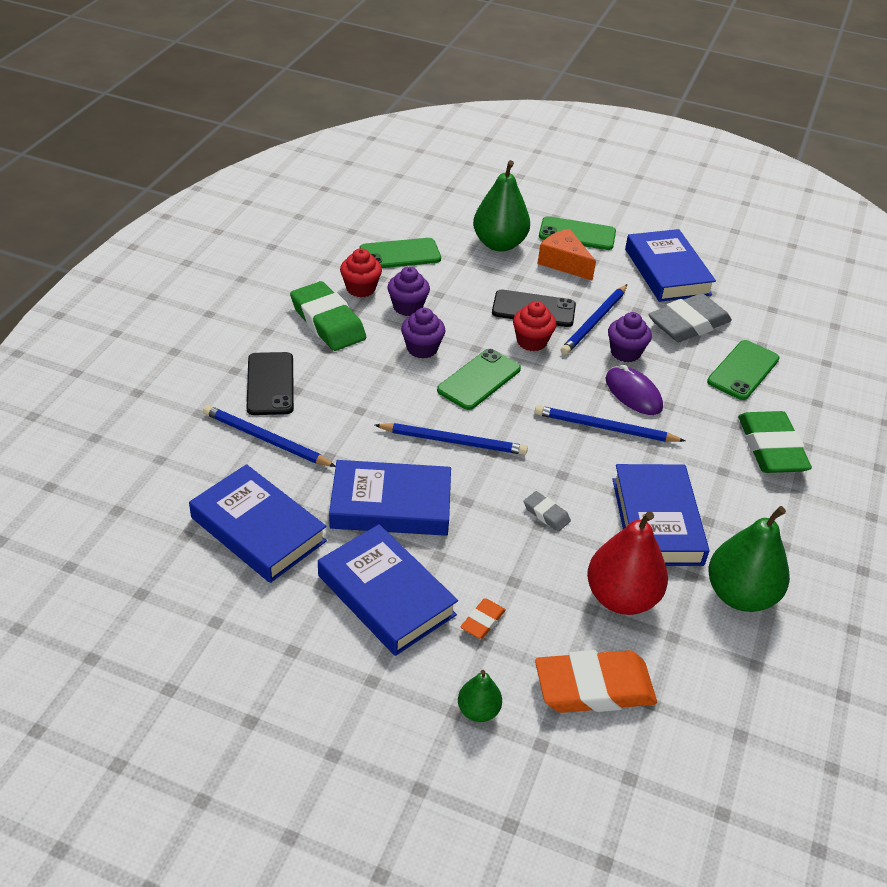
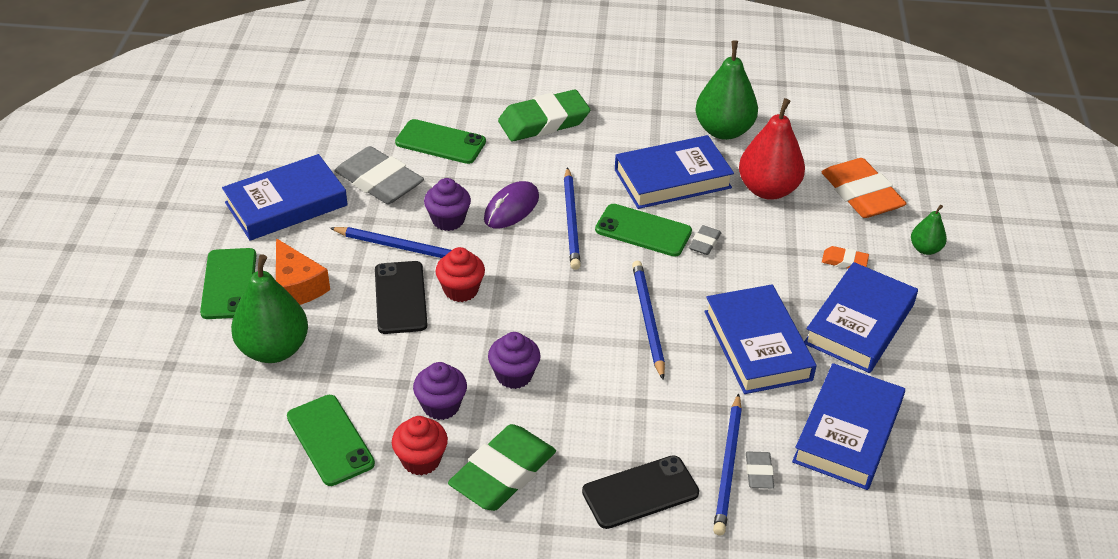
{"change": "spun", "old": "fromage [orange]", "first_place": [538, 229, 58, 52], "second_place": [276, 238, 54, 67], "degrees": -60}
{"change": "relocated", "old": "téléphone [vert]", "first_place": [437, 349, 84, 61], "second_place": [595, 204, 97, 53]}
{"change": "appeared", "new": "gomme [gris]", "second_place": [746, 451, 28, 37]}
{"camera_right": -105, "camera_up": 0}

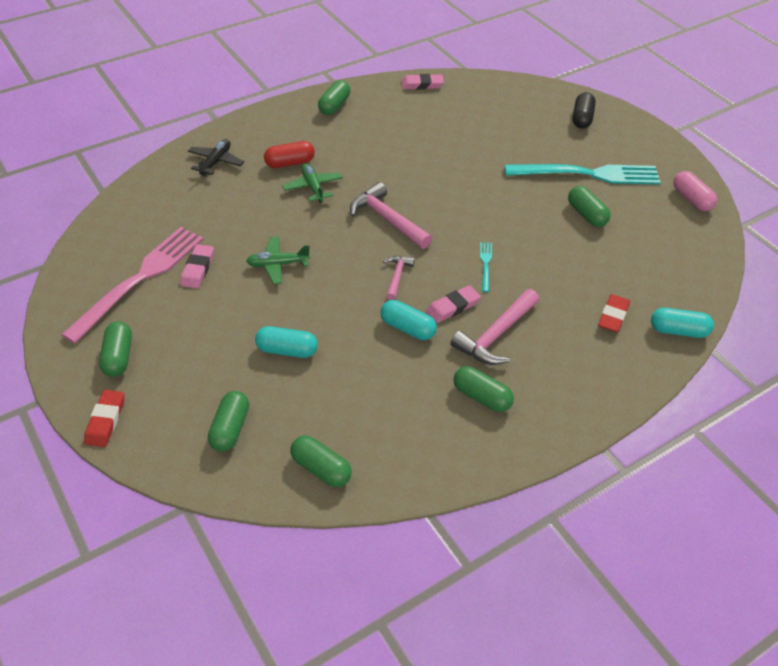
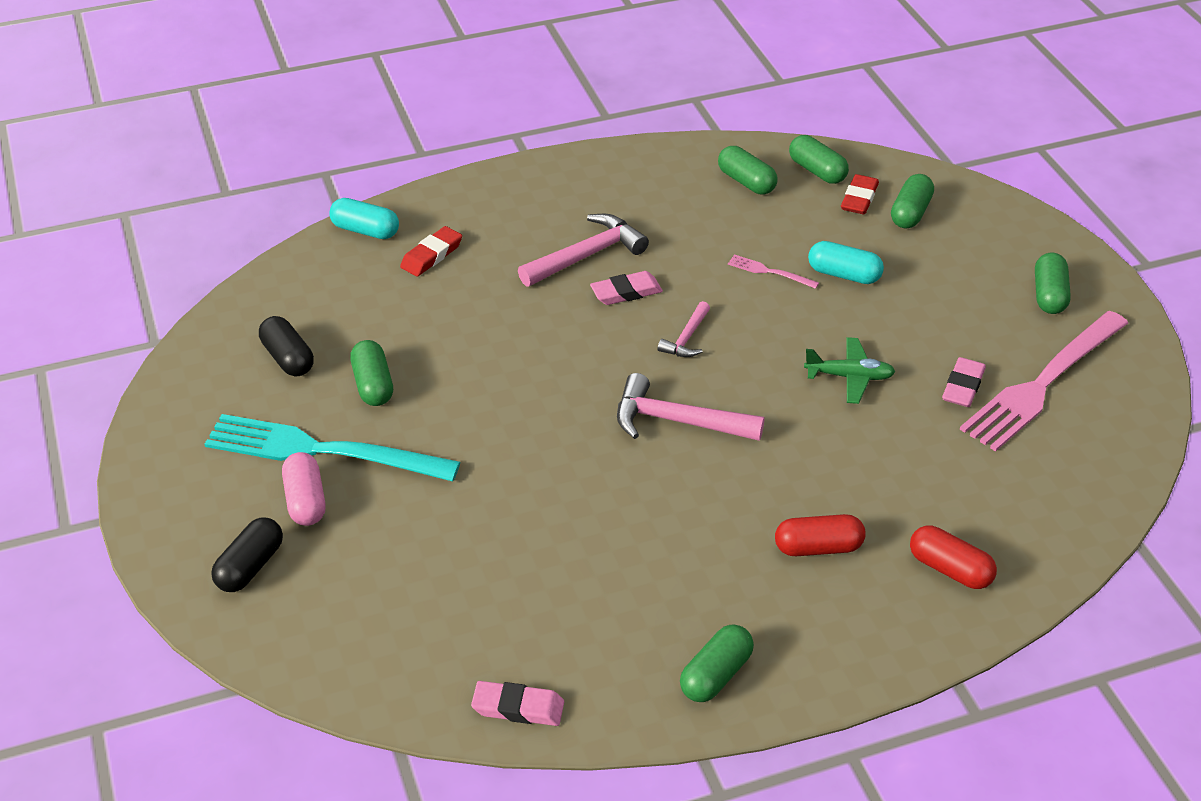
{"change": "exchanged", "old": "avion [noir]", "new": "gélule [rouge]", "first_place": [188, 139, 56, 38], "second_place": [910, 525, 87, 64]}
{"change": "missing", "old": "avion [vert]", "first_place": [282, 163, 61, 40]}
{"change": "relocated", "old": "gélule [rose]", "first_place": [673, 171, 44, 40], "second_place": [282, 452, 44, 74]}
{"change": "spun", "old": "marteau [rose]", "first_place": [350, 182, 82, 67], "second_place": [617, 373, 148, 68], "degrees": 135}
{"change": "missing", "old": "fourchette [turquoise]", "first_place": [480, 242, 12, 50]}
{"change": "missing", "old": "gélule [turquoise]", "first_place": [380, 300, 57, 40]}
{"change": "relocated", "old": "gélule [vert]", "first_place": [453, 366, 61, 46], "second_place": [718, 146, 59, 48]}
{"change": "relocated", "old": "gomme [rouge]", "first_place": [84, 390, 40, 57], "second_place": [841, 174, 38, 40]}
{"change": "appeared", "new": "fourchette [rose]", "second_place": [728, 254, 91, 35]}
{"change": "appeared", "new": "gélule [noir]", "second_place": [259, 316, 55, 60]}
{"camera_right": -165, "camera_up": -5}

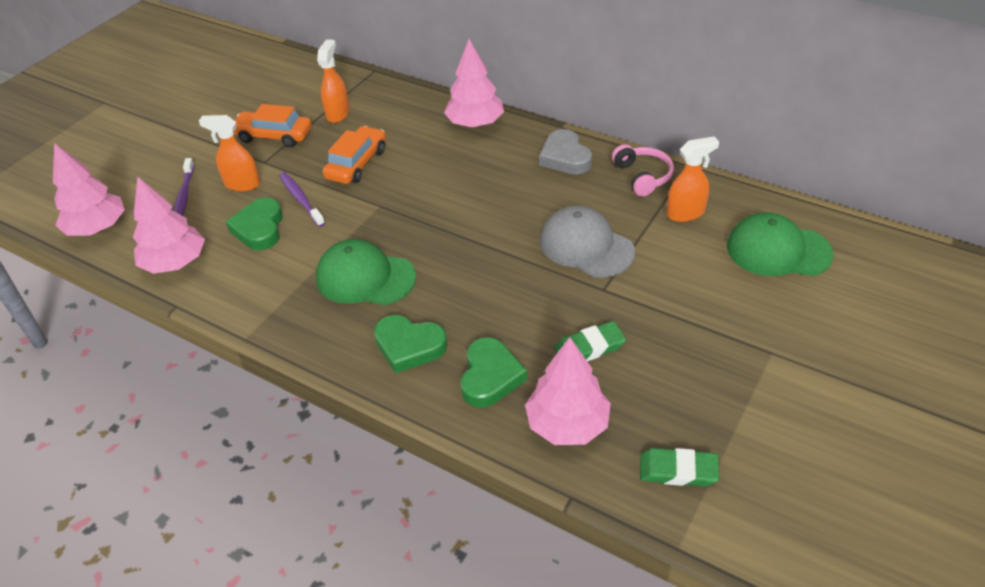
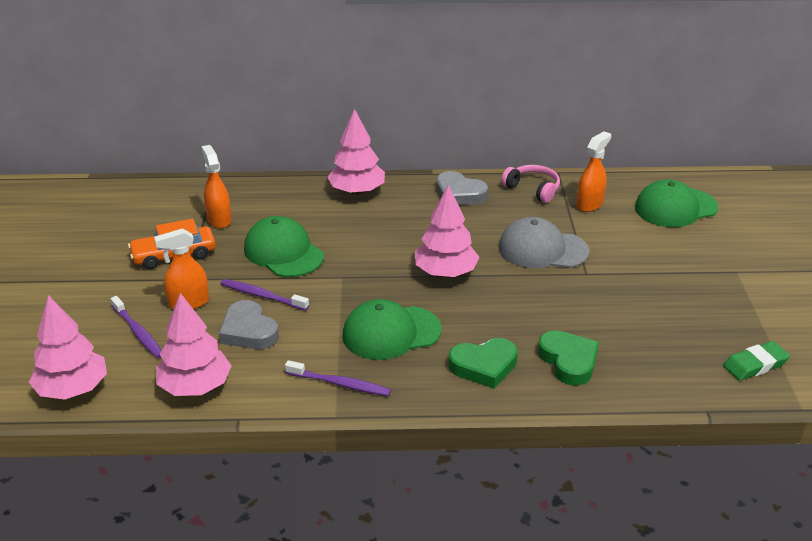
{"change": "exchanged", "old": "voiture [orange]", "new": "casquette [vert]", "first_place": [322, 126, 64, 58], "second_place": [244, 216, 80, 61]}
{"change": "colour", "old": "cœur [vert]", "new": "cœur [gris]", "first_place": [226, 198, 57, 52], "second_place": [219, 300, 60, 49]}
{"change": "missing", "old": "gomme [vert]", "first_place": [554, 321, 72, 40]}
{"change": "relocated", "old": "arbre [rose]", "first_place": [525, 337, 86, 108], "second_place": [415, 185, 64, 92]}
{"change": "appeared", "new": "brosse à dents [violet]", "second_place": [285, 360, 106, 36]}
{"camera_right": -35, "camera_up": -10}

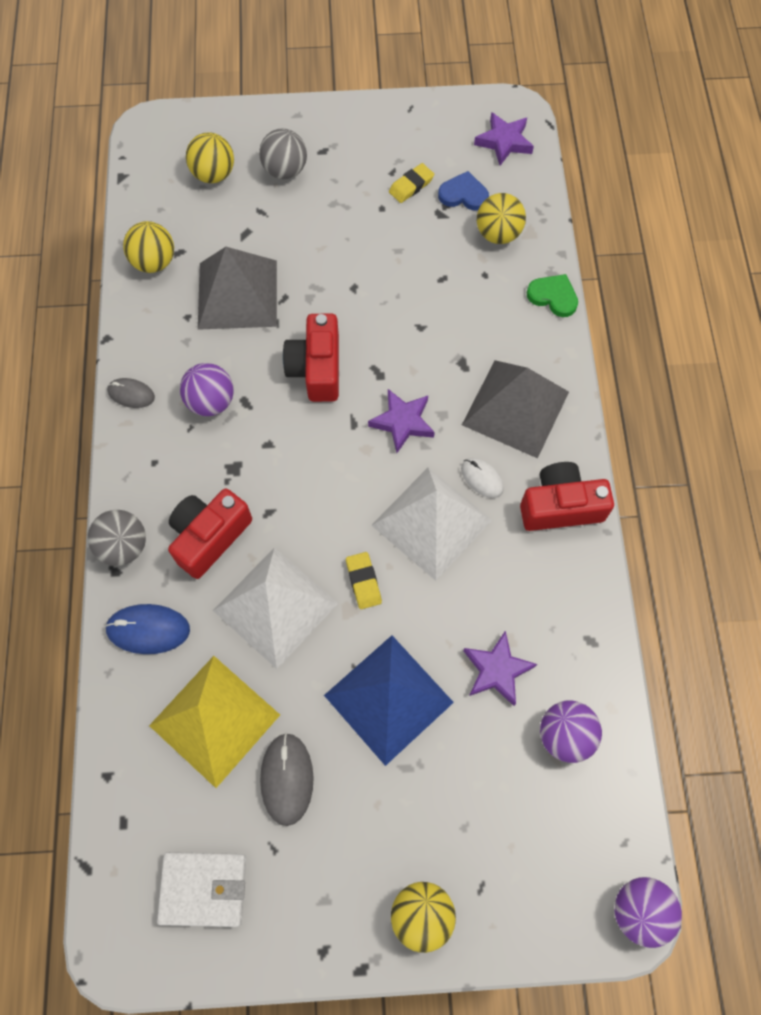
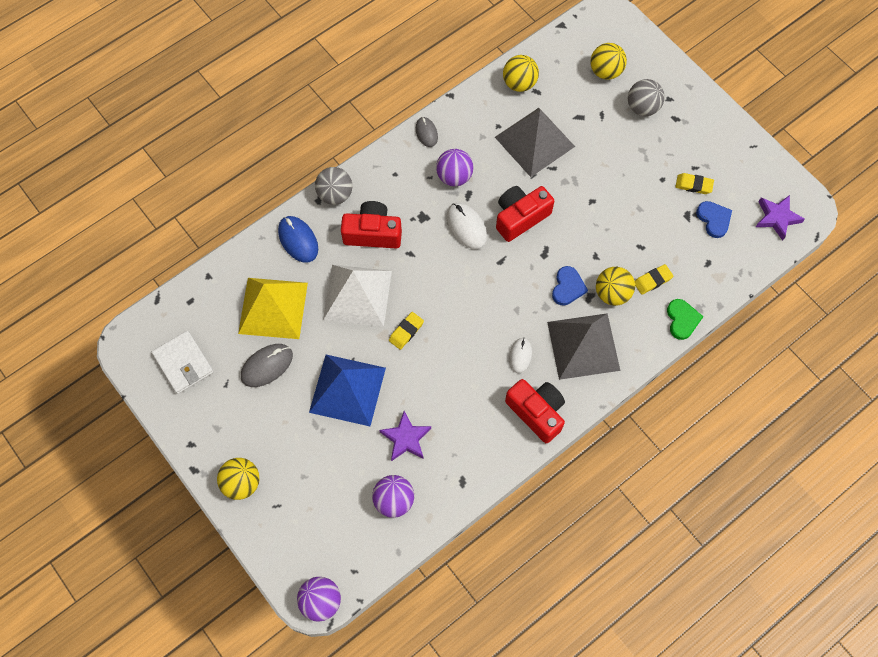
{"change": "relocated", "old": "balle [jaune]", "first_place": [477, 193, 49, 51], "second_place": [596, 267, 39, 38]}
{"change": "missing", "old": "étoile [violet]", "first_place": [368, 389, 67, 64]}
{"change": "missing", "old": "pyramide [blanc]", "first_place": [371, 467, 121, 114]}
{"change": "appeared", "new": "souris [blanc]", "second_place": [446, 203, 41, 46]}
{"change": "appeared", "new": "gomme [jaune]", "second_place": [635, 264, 38, 31]}
{"change": "appeared", "new": "cœur [bleu]", "second_place": [552, 266, 36, 39]}
{"camera_right": 55, "camera_up": 0}

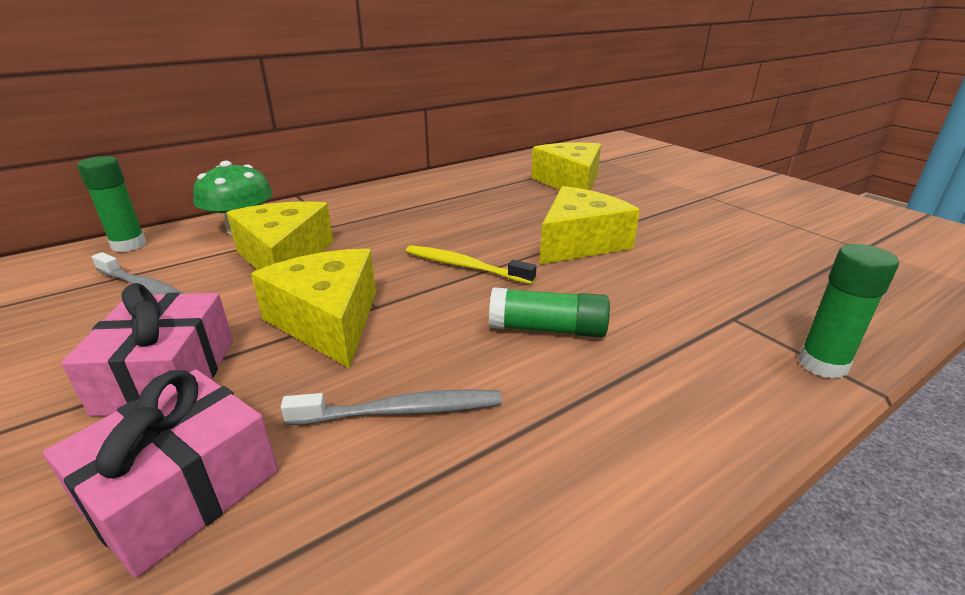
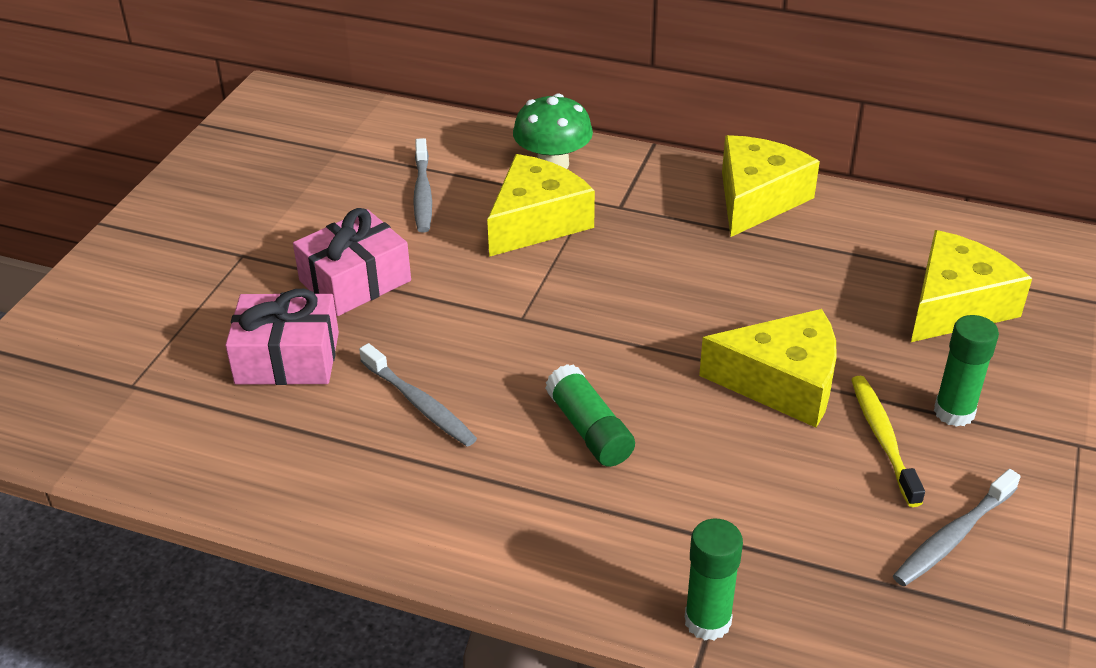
{"change": "relocated", "old": "bâton de colle [vert]", "first_place": [77, 156, 70, 96], "second_place": [934, 315, 65, 112]}
{"change": "relocated", "old": "brosse à dents [jaune]", "first_place": [406, 245, 130, 39], "second_place": [851, 376, 74, 131]}
{"change": "relocated", "old": "fromage [jaune]", "first_place": [251, 249, 125, 120], "second_place": [722, 135, 98, 102]}
{"change": "appeared", "new": "brosse à dents [gris]", "second_place": [893, 469, 128, 117]}
{"camera_right": 55, "camera_up": 10}

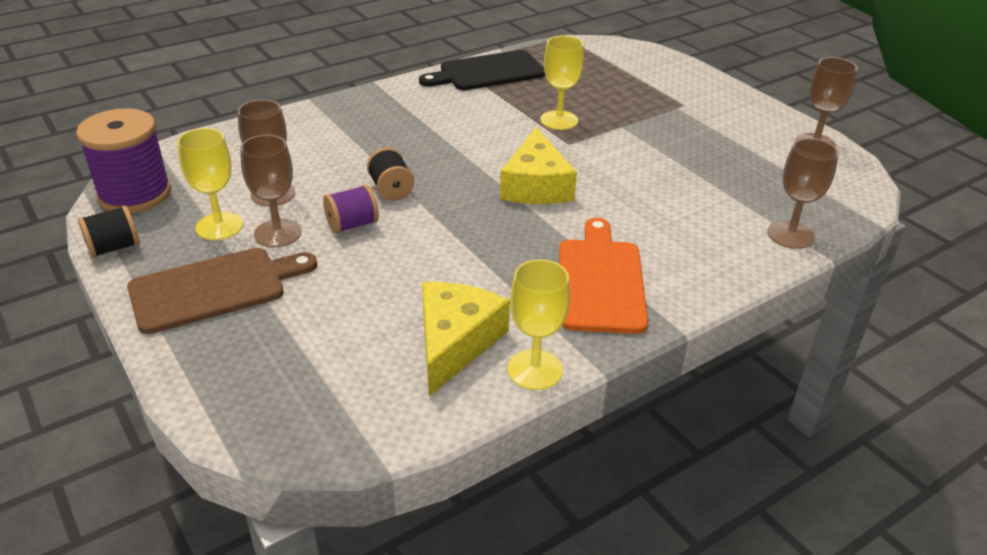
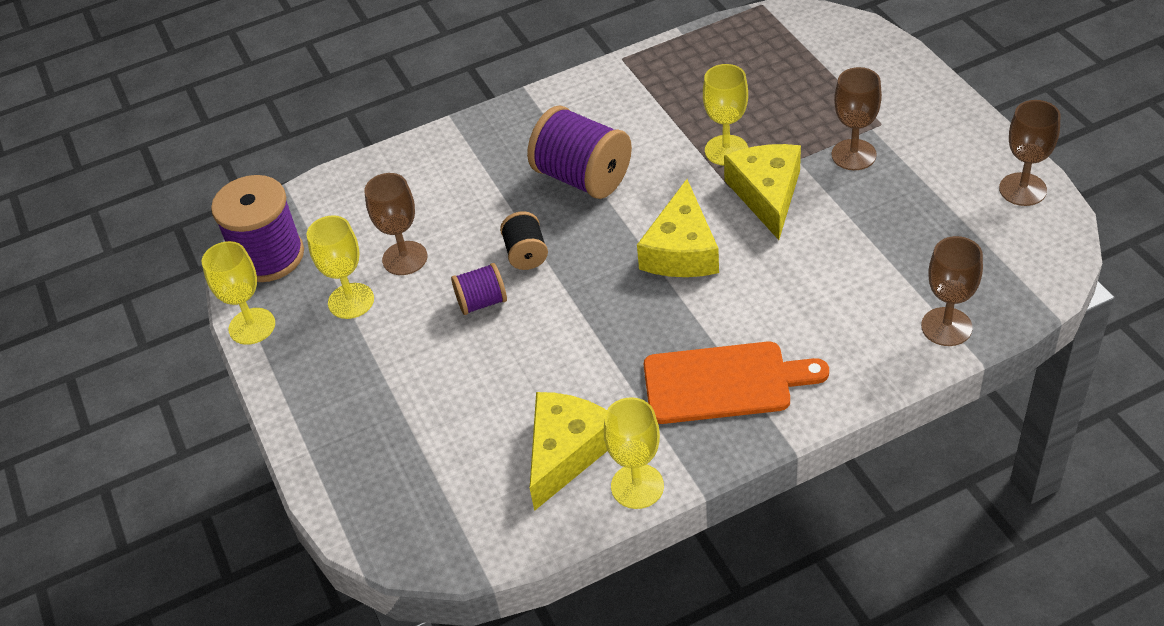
{"change": "missing", "old": "planche à découper [noir]", "first_place": [419, 50, 126, 40]}
{"change": "relocated", "old": "verre à pied [marron]", "first_place": [240, 135, 62, 113], "second_place": [831, 67, 51, 103]}
{"change": "exchanged", "old": "bobine [noir]", "new": "verre à pied [jaune]", "first_place": [78, 205, 62, 53], "second_place": [202, 241, 73, 104]}
{"change": "spun", "old": "planche à découper [orange]", "first_place": [559, 218, 89, 116], "second_place": [644, 341, 185, 83], "degrees": 75}
{"change": "missing", "old": "planche à découper [marron]", "first_place": [127, 248, 190, 86]}
{"change": "appeared", "new": "bobine [violet]", "second_place": [527, 106, 105, 93]}
{"change": "appeared", "new": "fromage [jaune]", "second_place": [724, 144, 77, 96]}
{"camera_right": 15, "camera_up": 10}

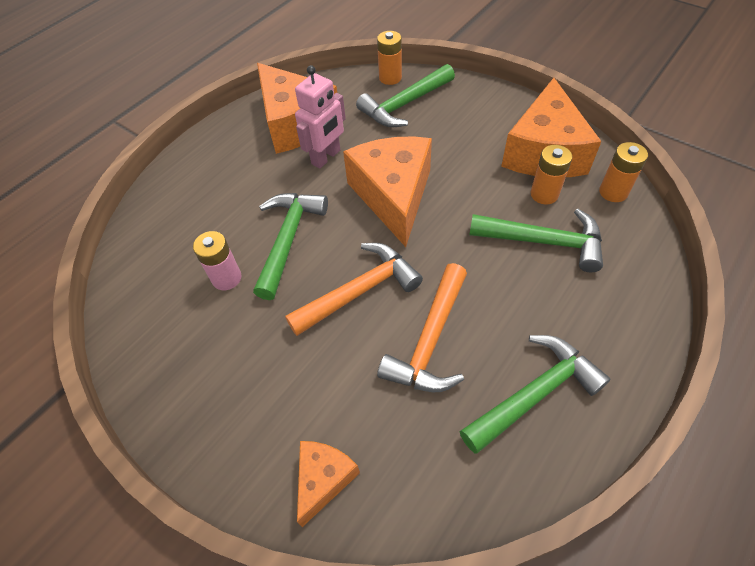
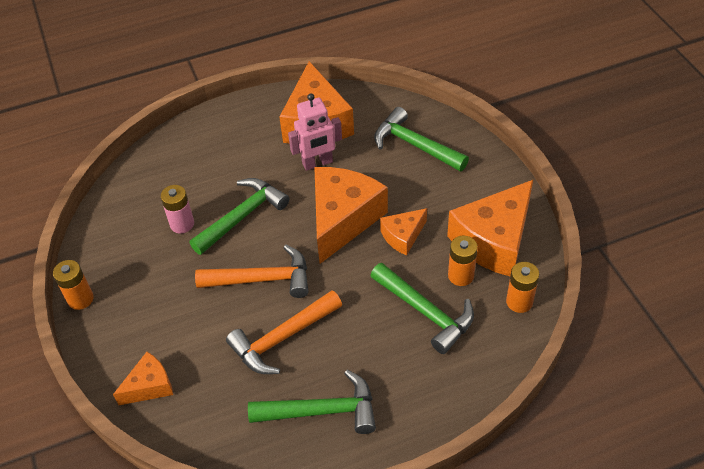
{"change": "relocated", "old": "pile [orange]", "first_place": [377, 31, 25, 54], "second_place": [53, 260, 41, 50]}
{"change": "spun", "old": "marteau [vert]", "first_place": [356, 64, 99, 63], "second_place": [374, 107, 95, 64], "degrees": 45}
{"change": "appeared", "new": "fromage [orange]", "second_place": [380, 208, 47, 48]}
{"camera_right": 30, "camera_up": -5}

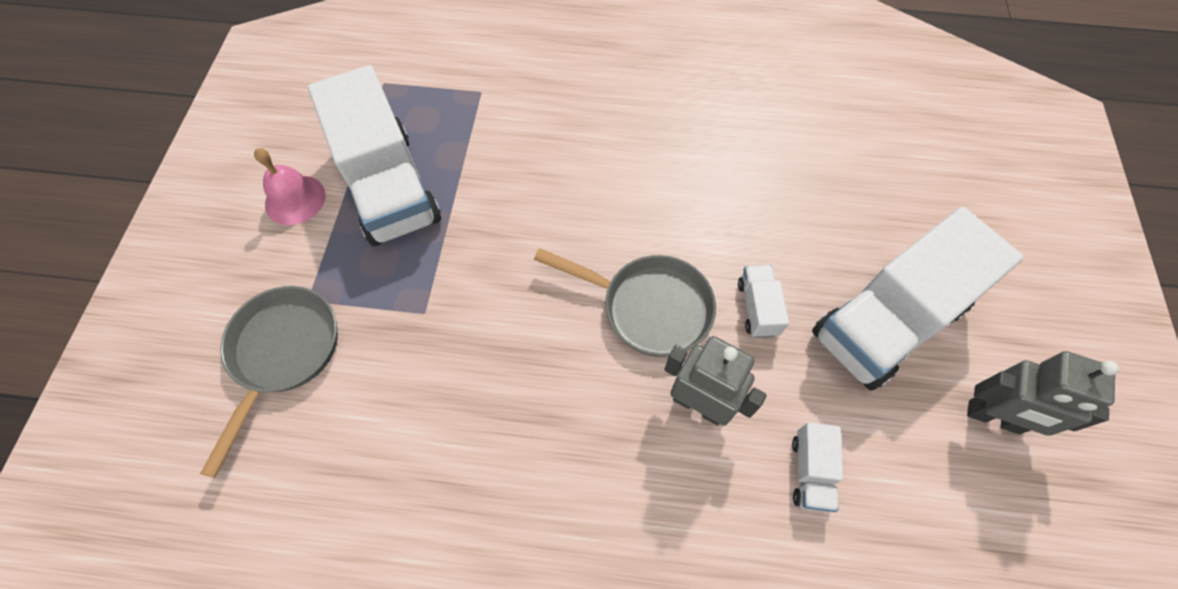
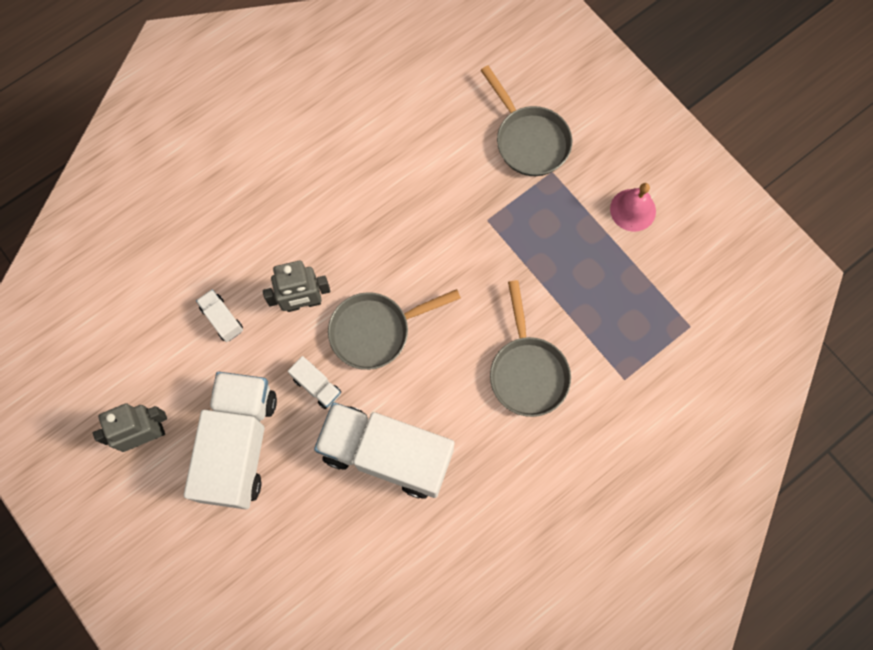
{"change": "relocated", "old": "camion [blanc]", "first_place": [308, 65, 133, 181], "second_place": [314, 402, 141, 97]}
{"change": "appeared", "new": "poêle [gris]", "second_place": [490, 280, 81, 137]}
{"camera_right": 135, "camera_up": 10}

